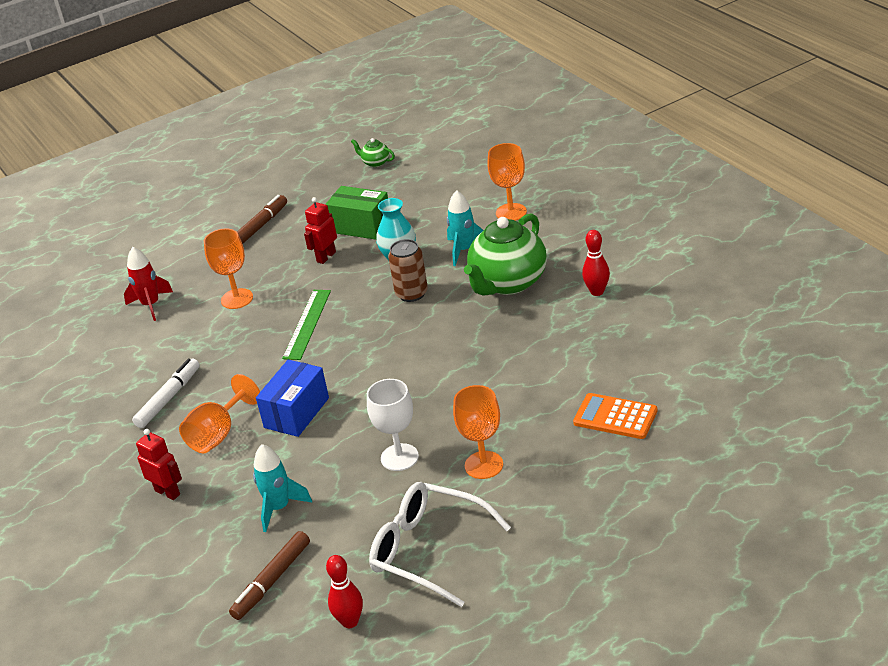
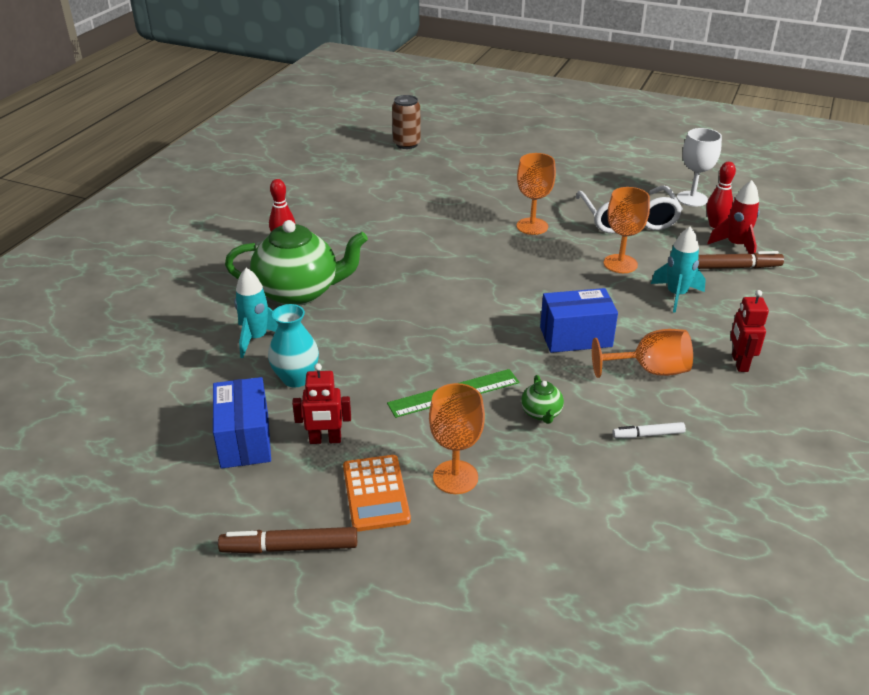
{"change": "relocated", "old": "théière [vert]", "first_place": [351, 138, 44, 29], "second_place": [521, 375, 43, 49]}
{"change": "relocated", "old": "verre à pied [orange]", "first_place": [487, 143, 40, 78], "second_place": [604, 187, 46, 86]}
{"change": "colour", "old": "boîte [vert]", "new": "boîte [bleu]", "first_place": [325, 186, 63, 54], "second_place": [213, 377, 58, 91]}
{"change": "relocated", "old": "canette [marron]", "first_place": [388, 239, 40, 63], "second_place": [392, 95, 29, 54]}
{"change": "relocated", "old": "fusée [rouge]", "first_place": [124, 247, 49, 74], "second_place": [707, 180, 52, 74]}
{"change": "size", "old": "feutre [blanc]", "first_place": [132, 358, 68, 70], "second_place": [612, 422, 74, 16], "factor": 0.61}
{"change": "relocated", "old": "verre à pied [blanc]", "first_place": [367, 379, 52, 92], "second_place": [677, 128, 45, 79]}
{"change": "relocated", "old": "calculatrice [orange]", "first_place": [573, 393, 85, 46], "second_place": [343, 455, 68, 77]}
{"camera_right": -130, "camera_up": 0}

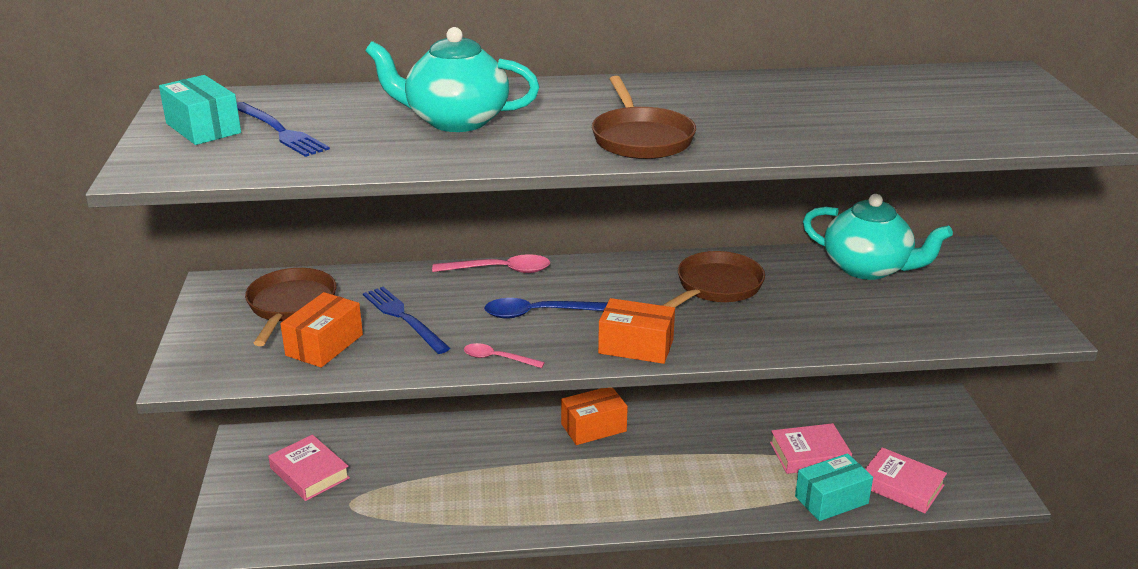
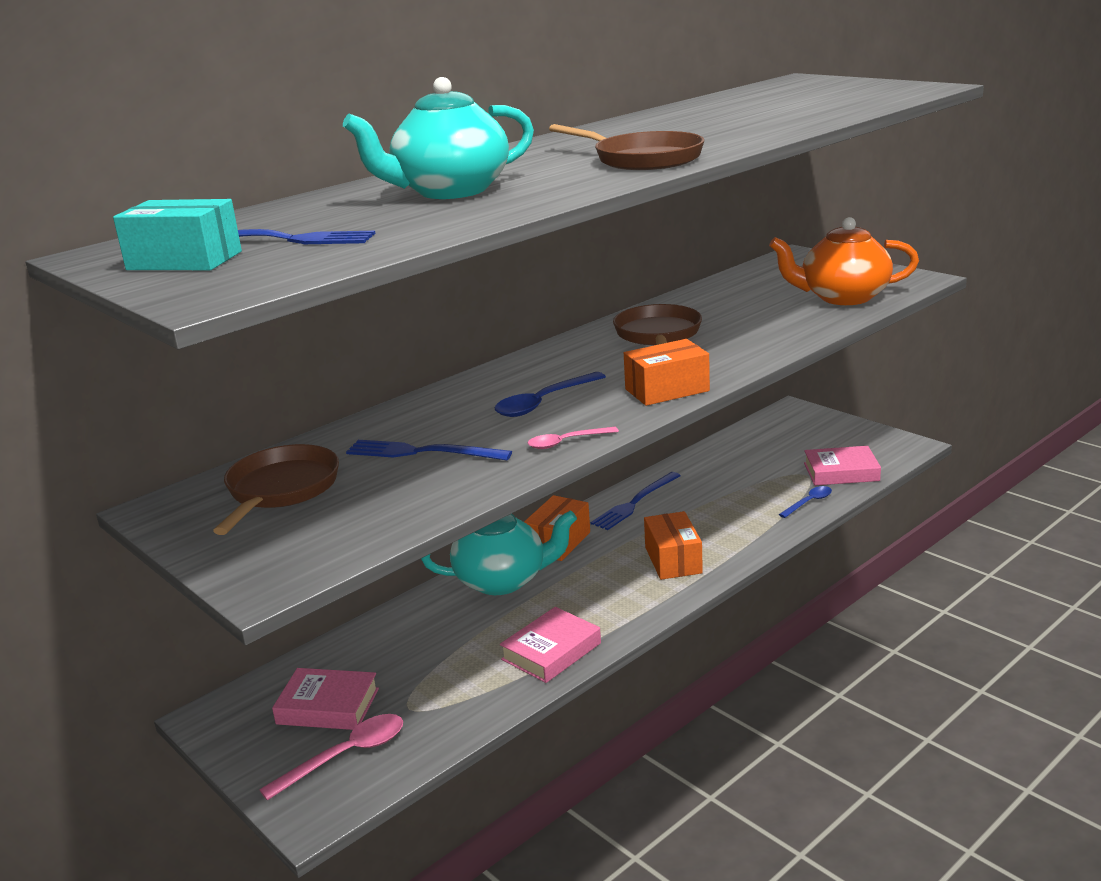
{"change": "relocated", "old": "théière [turquoise]", "first_place": [803, 194, 150, 86], "second_place": [421, 511, 156, 84]}
{"change": "relocated", "old": "cuillère [rose]", "first_place": [432, 254, 118, 19], "second_place": [259, 714, 144, 87]}
{"change": "spun", "old": "poêle [marron]", "first_place": [245, 268, 92, 78], "second_place": [213, 444, 126, 91], "degrees": 45}
{"change": "relocated", "old": "boîte [orange]", "first_place": [280, 292, 83, 76], "second_place": [644, 511, 59, 69]}
{"change": "relocated", "old": "livre [rose]", "first_place": [770, 423, 82, 51], "second_place": [500, 607, 101, 76]}
{"change": "exchanged", "old": "boîte [turquoise]", "new": "cuillère [bleu]", "first_place": [795, 453, 78, 68], "second_place": [779, 486, 53, 32]}
{"change": "appeared", "new": "théière [orange]", "second_place": [769, 217, 150, 88]}
{"change": "appeared", "new": "fourchette [bleu]", "second_place": [591, 472, 90, 58]}
{"camera_right": -35, "camera_up": -5}

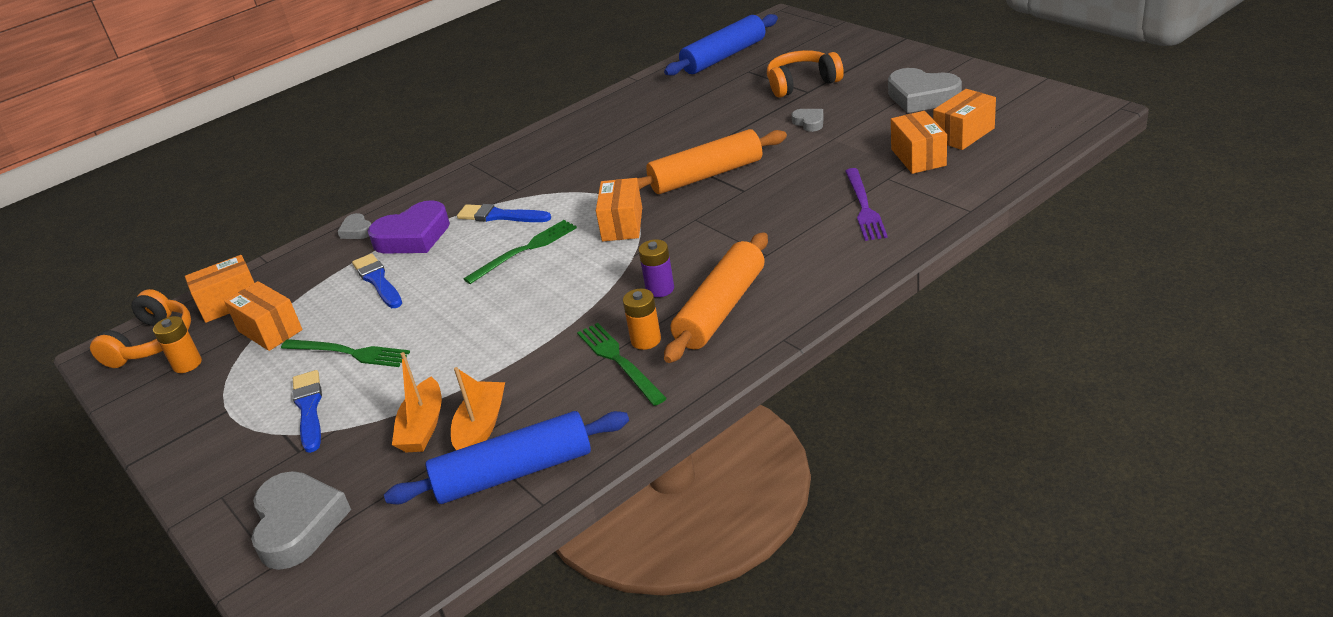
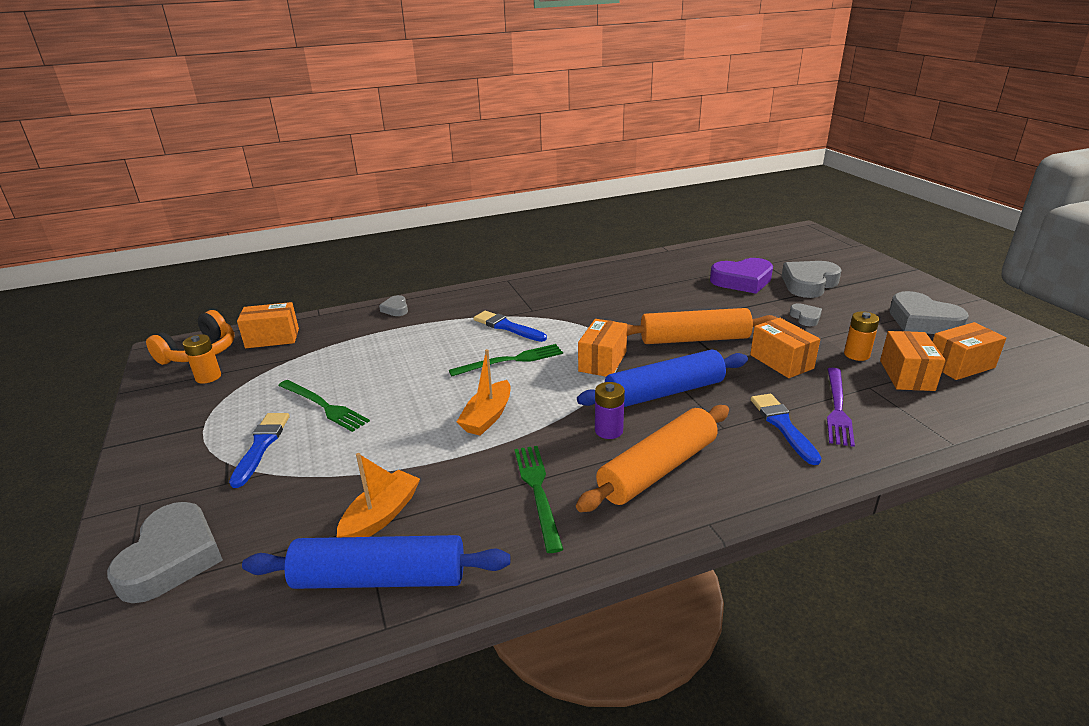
{"change": "relocated", "old": "rouleau à pâtisserie [bleu]", "first_place": [664, 14, 114, 62], "second_place": [577, 349, 171, 58]}
{"change": "exchanged", "old": "casque audio [orange]", "new": "cœur [gris]", "first_place": [767, 50, 77, 47], "second_place": [782, 261, 60, 37]}
{"change": "relocated", "old": "cœur [violet]", "first_place": [368, 200, 82, 54], "second_place": [710, 258, 63, 36]}
{"change": "relocated", "old": "pinceau [bleu]", "first_place": [352, 253, 50, 55], "second_place": [751, 394, 71, 71]}
{"change": "relocated", "old": "boîte [orange]", "first_place": [224, 281, 78, 70], "second_place": [750, 318, 70, 60]}
{"change": "relocated", "old": "pile [orange]", "first_place": [623, 289, 38, 61], "second_place": [844, 311, 36, 50]}
{"change": "relocated", "old": "bateau [orange]", "first_place": [392, 352, 50, 100], "second_place": [457, 349, 54, 87]}
{"camera_right": 15, "camera_up": -5}

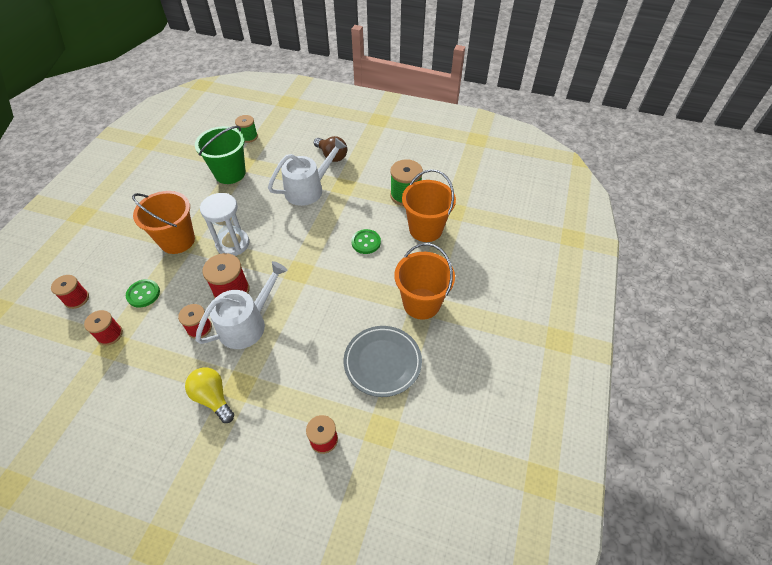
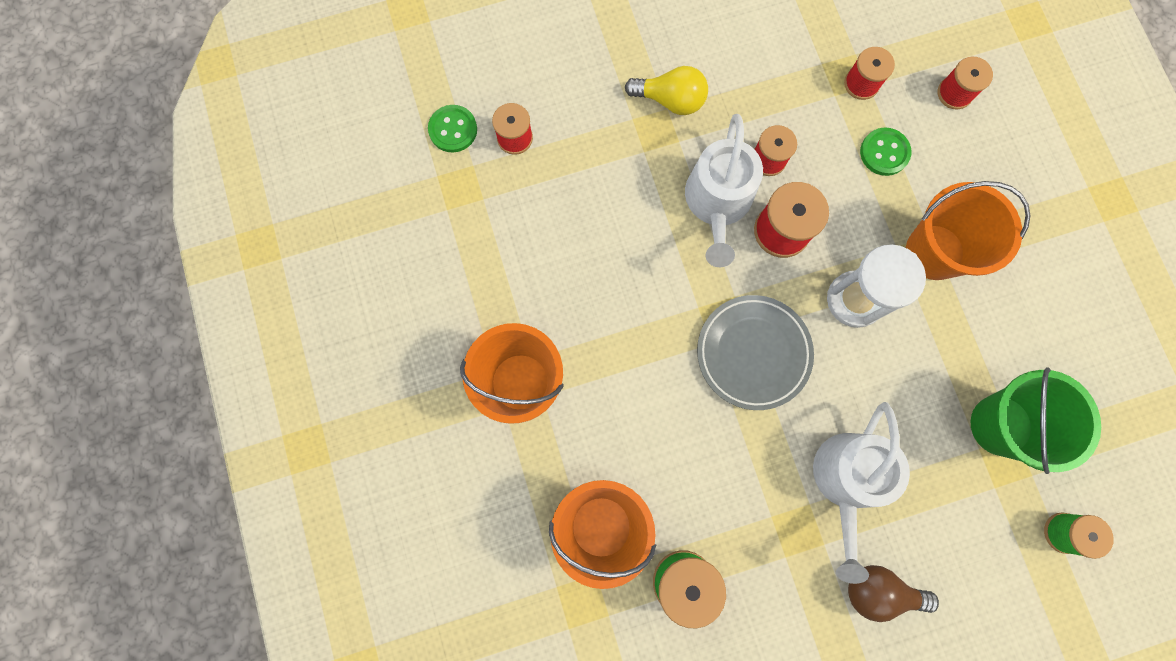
{"change": "relocated", "old": "bouton [vert]", "first_place": [351, 229, 30, 25], "second_place": [428, 105, 49, 48]}
{"change": "relocated", "old": "assiette [gris]", "first_place": [344, 326, 78, 71], "second_place": [697, 295, 117, 115]}
{"camera_right": 145, "camera_up": 25}

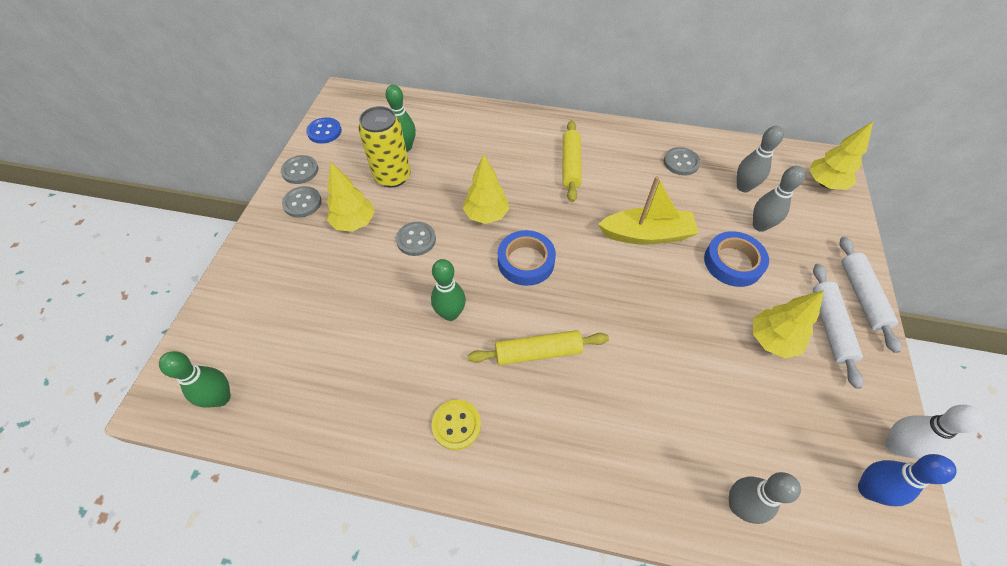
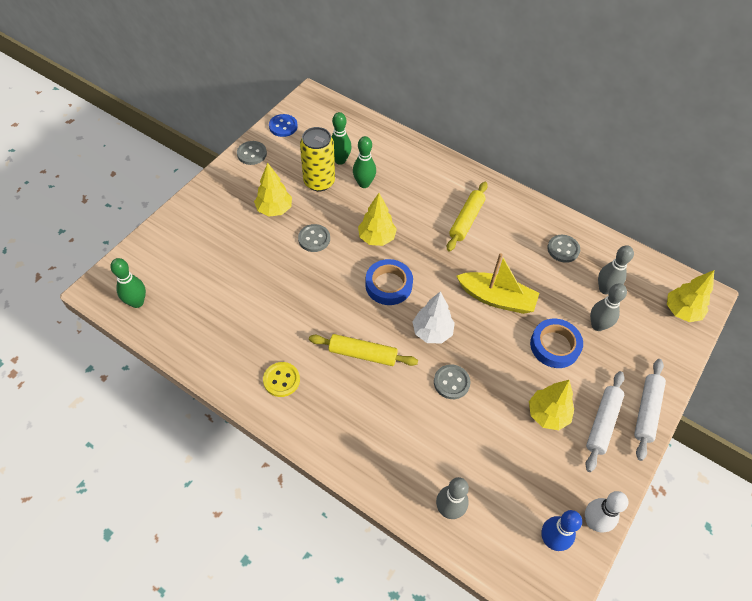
{"change": "relocated", "old": "bouton [gris]", "first_place": [282, 186, 40, 32], "second_place": [434, 364, 37, 35]}
{"change": "relocated", "old": "quille [vert]", "first_place": [431, 259, 35, 62], "second_place": [353, 136, 23, 52]}
{"change": "appeared", "new": "arbre [blanc]", "second_place": [412, 291, 43, 53]}
{"camera_right": 20, "camera_up": 0}

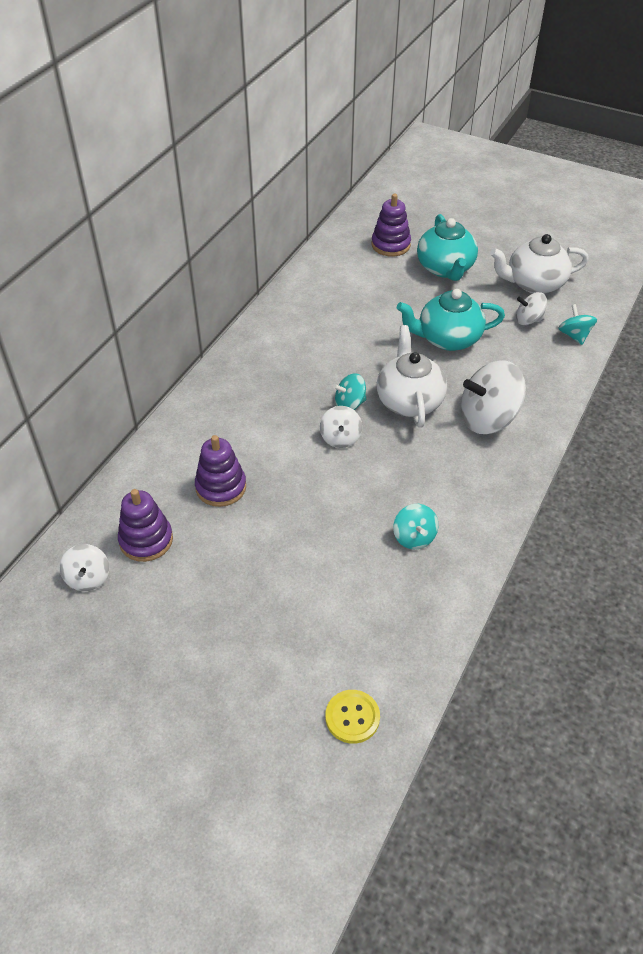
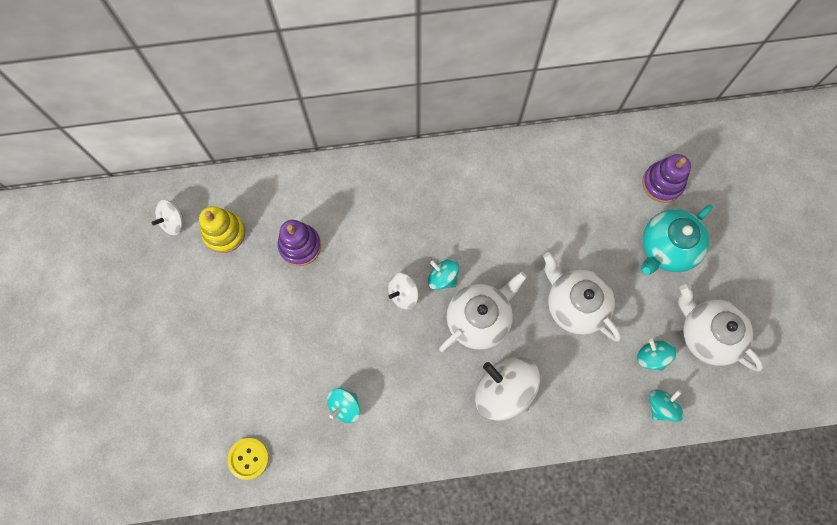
{"change": "colour", "old": "théière [turquoise]", "new": "théière [blanc]", "first_place": [396, 289, 109, 62], "second_place": [543, 252, 78, 89]}
{"change": "colour", "old": "toupie [blanc]", "new": "toupie [turquoise]", "first_place": [516, 292, 31, 33], "second_place": [637, 339, 39, 32]}
{"change": "colour", "old": "jouet à empiler [violet]", "new": "jouet à empiler [jaune]", "first_place": [118, 489, 55, 73], "second_place": [199, 206, 46, 47]}
{"change": "relocated", "old": "bouton [jaune]", "first_place": [325, 690, 55, 54], "second_place": [227, 438, 42, 42]}
{"camera_right": 55, "camera_up": 25}

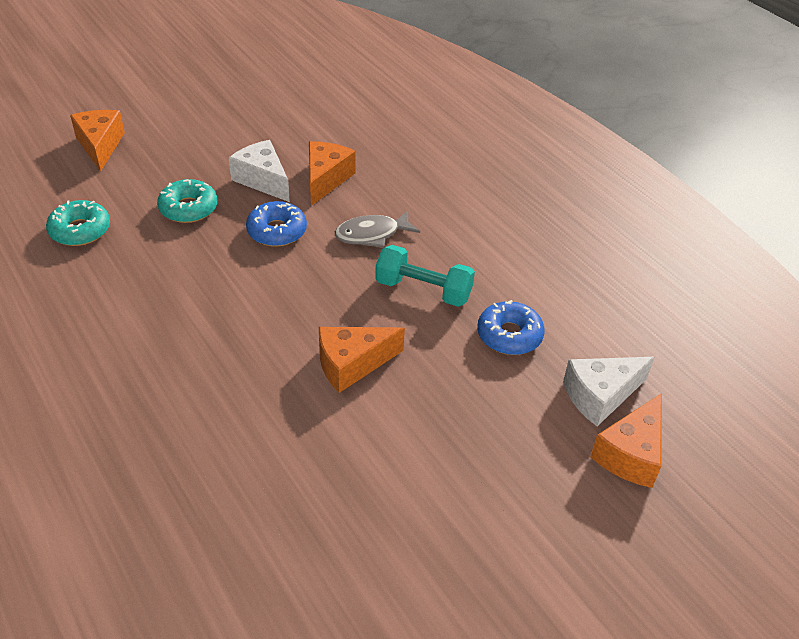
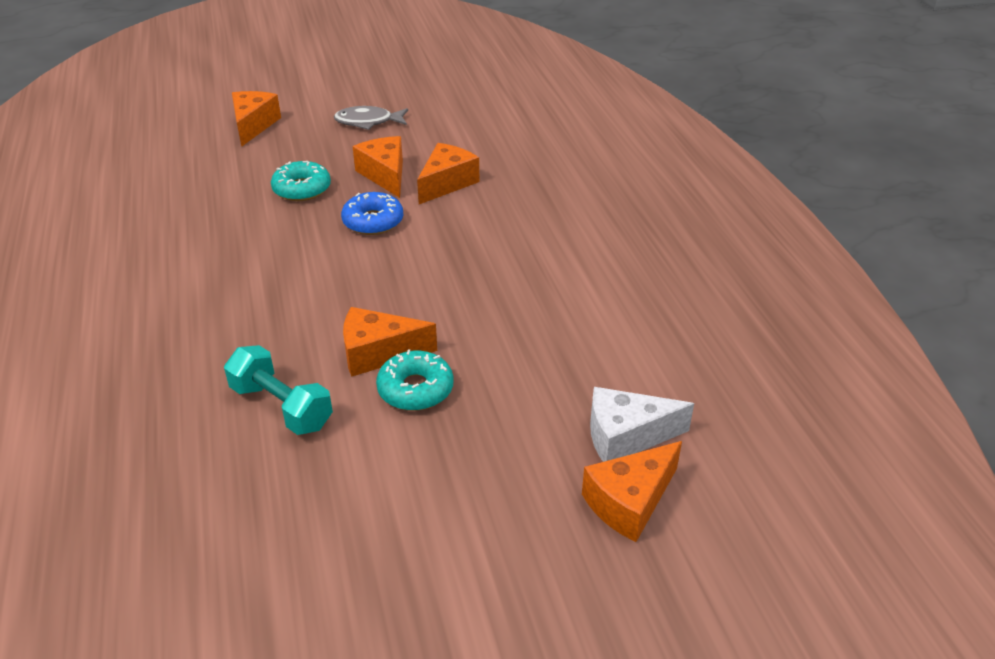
{"change": "colour", "old": "fromage [blanc]", "new": "fromage [orange]", "first_place": [229, 140, 61, 62], "second_place": [353, 136, 50, 62]}
{"change": "relocated", "old": "beignet [turquoise]", "first_place": [46, 200, 64, 46], "second_place": [376, 349, 78, 62]}
{"change": "relocated", "old": "poisson [gris]", "first_place": [335, 210, 85, 38], "second_place": [334, 106, 74, 24]}
{"change": "relocated", "old": "haltère [turquoise]", "first_place": [375, 245, 100, 62], "second_place": [224, 345, 109, 90]}
{"change": "missing", "old": "beignet [bleu]", "first_place": [477, 300, 68, 55]}
{"camera_right": 20, "camera_up": -5}

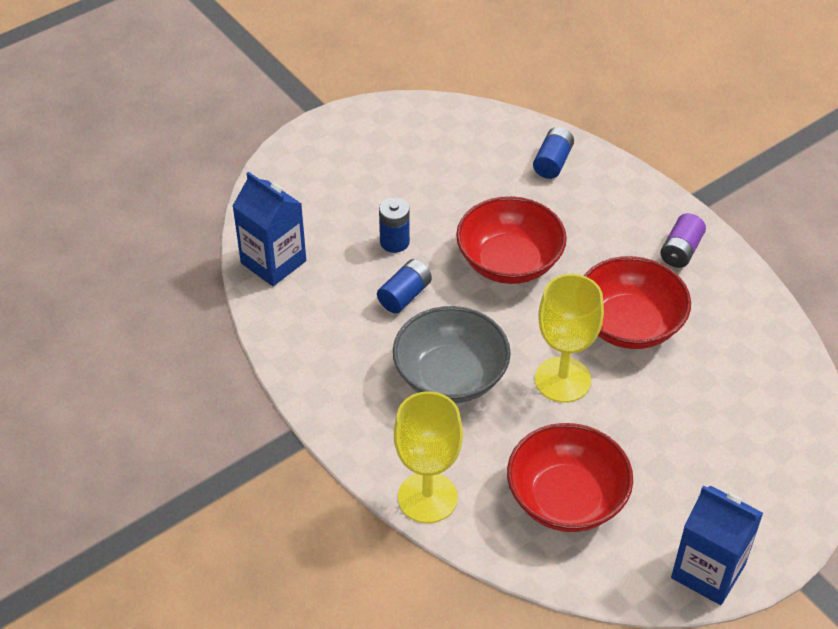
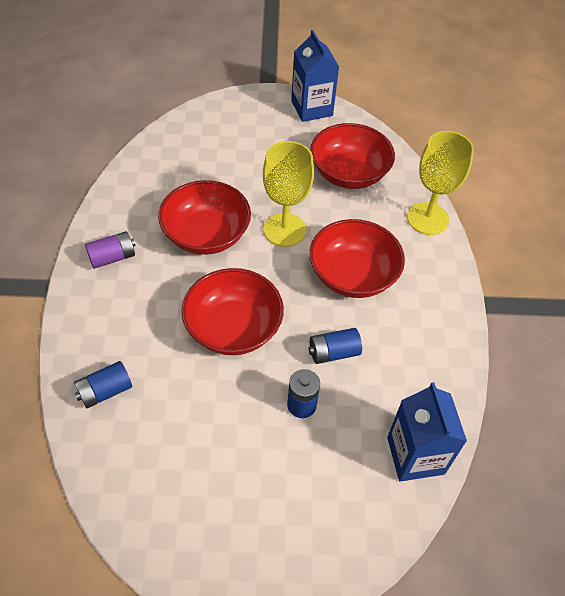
{"change": "colour", "old": "bol [gris]", "new": "bol [rouge]", "first_place": [393, 306, 118, 97], "second_place": [310, 219, 95, 79]}
{"camera_right": -145, "camera_up": 5}

